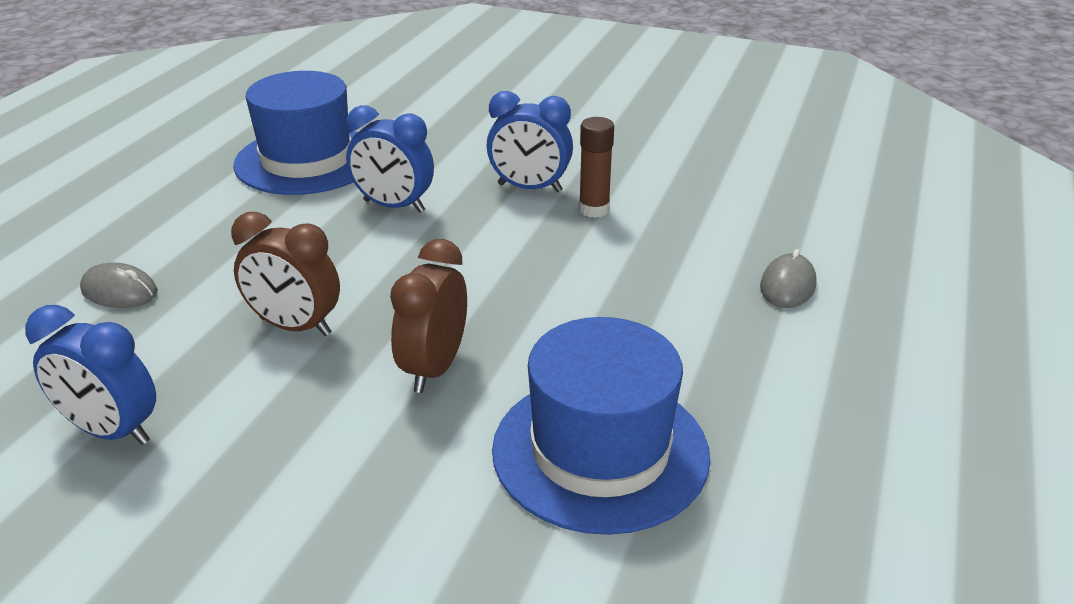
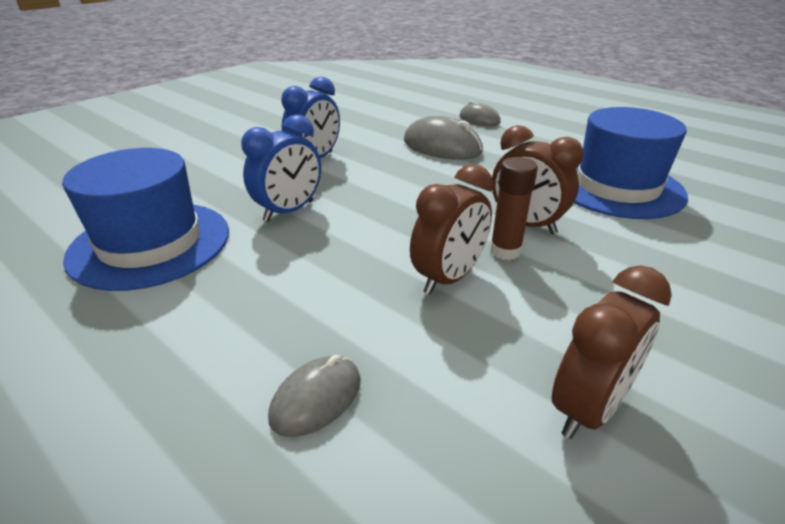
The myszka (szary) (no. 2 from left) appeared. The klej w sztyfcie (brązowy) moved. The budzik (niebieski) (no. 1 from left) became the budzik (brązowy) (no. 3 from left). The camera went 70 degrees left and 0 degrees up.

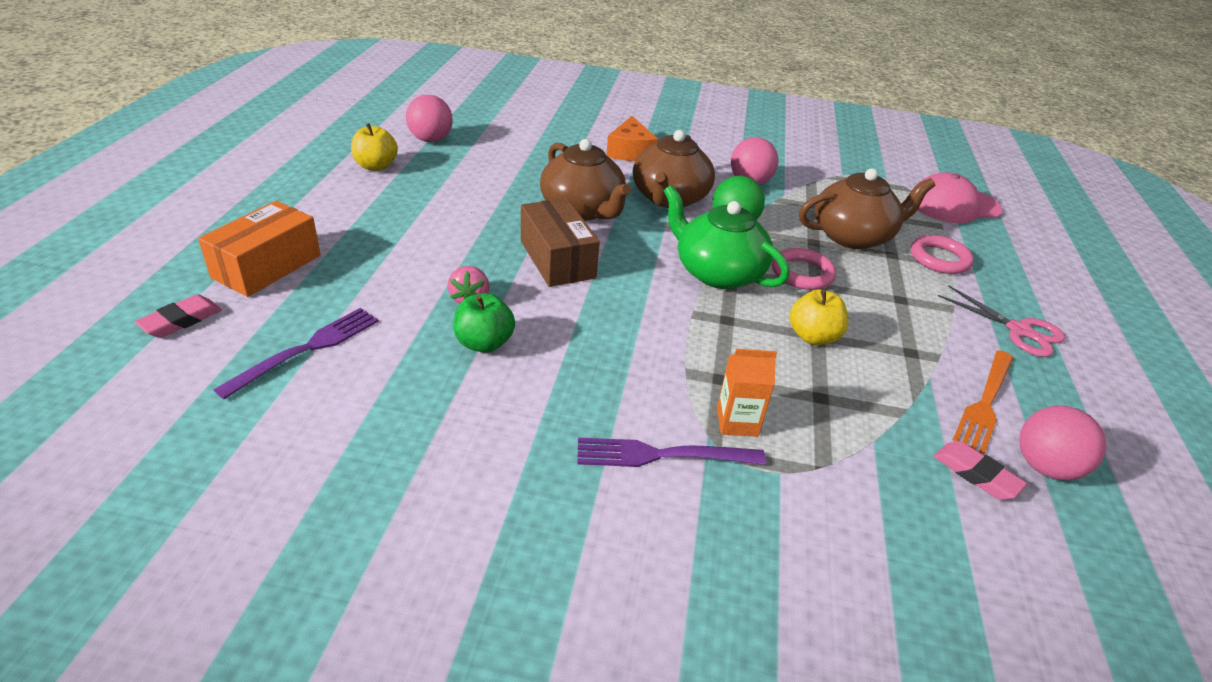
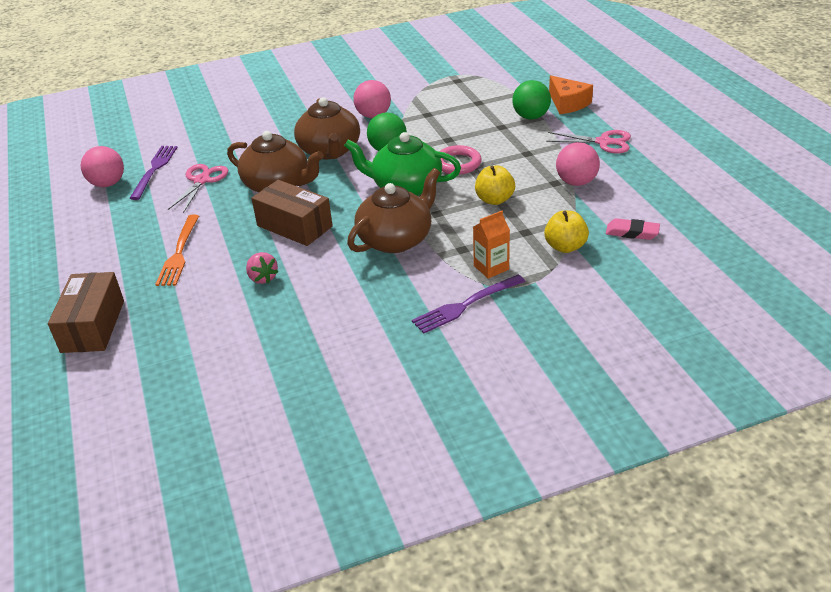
The gumka do mazania (różowy) (no. 1 from left) disappeared. The jabłko (zielony) disappeared. The czapka (różowy) disappeared. The nożyczki (różowy) (no. 1 from left) appeared. The widelec (fioletowy) (no. 1 from left) moved. The jabłko (żółty) (no. 1 from left in the first image) moved. The ser (pomarańczowy) moved. The imbryk (brązowy) (no. 3 from left) moved. The widelec (pomarańczowy) moved. The piłka (różowy) (no. 3 from left) moved. The pierścień (różowy) (no. 2 from left) was replaced by the piłka (zielony) (no. 2 from left). The pudełko (pomarańczowy) became the pudełko (brązowy) (no. 1 from left). The camera went 25 degrees left and 0 degrees up.

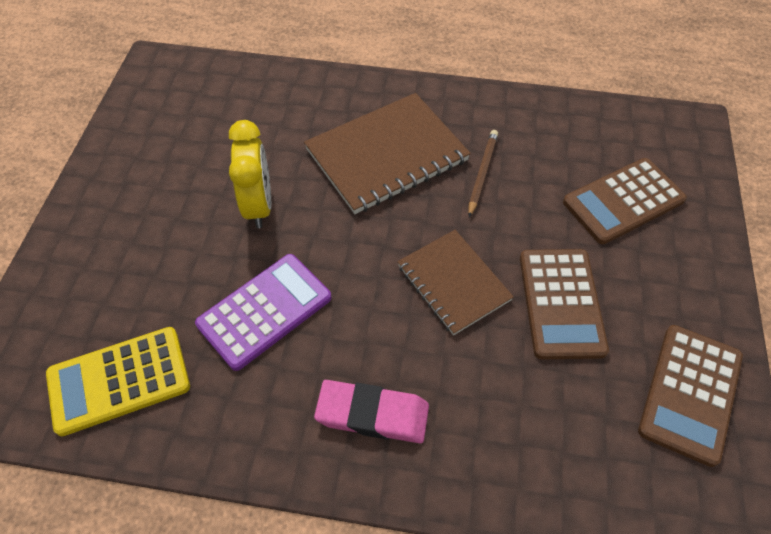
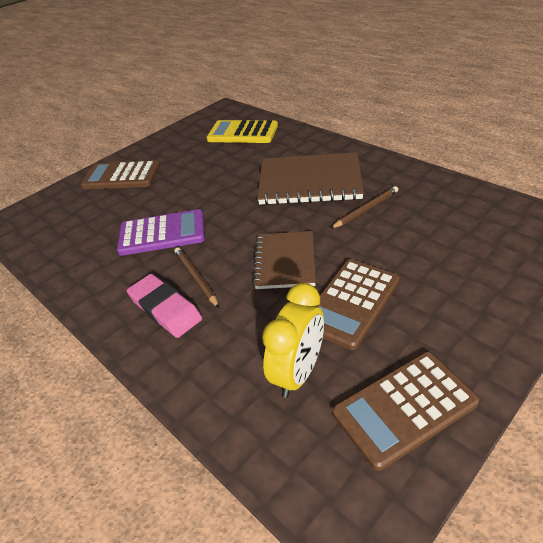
The ołówek (brązowy) (no. 1 from left) appeared. The kalkulator (żółty) moved. The budzik (żółty) moved. The kalkulator (brązowy) (no. 2 from left in the first image) moved. The camera went 40 degrees right and 15 degrees down.

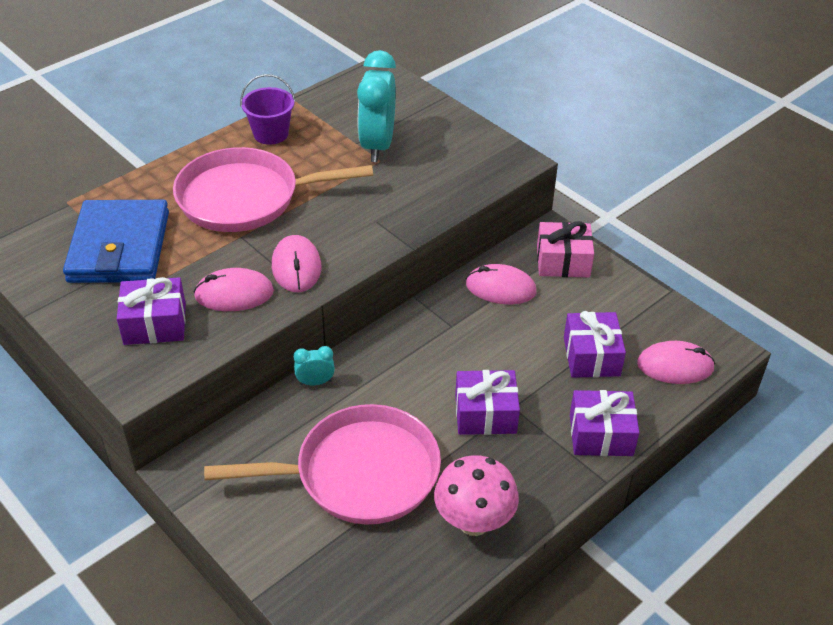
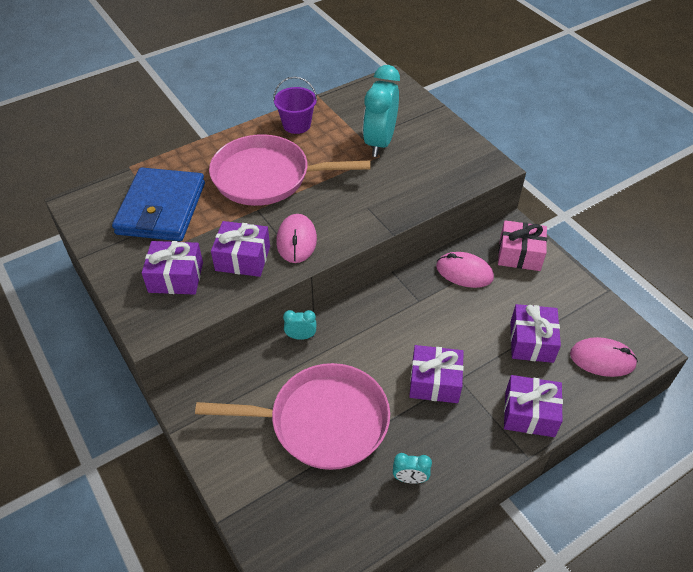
The myszka (różowy) (no. 1 from left) was replaced by the prezent (fioletowy) (no. 2 from left). The grzyb (różowy) was replaced by the budzik (turkusowy) (no. 3 from left). The camera went 10 degrees right and 5 degrees up.

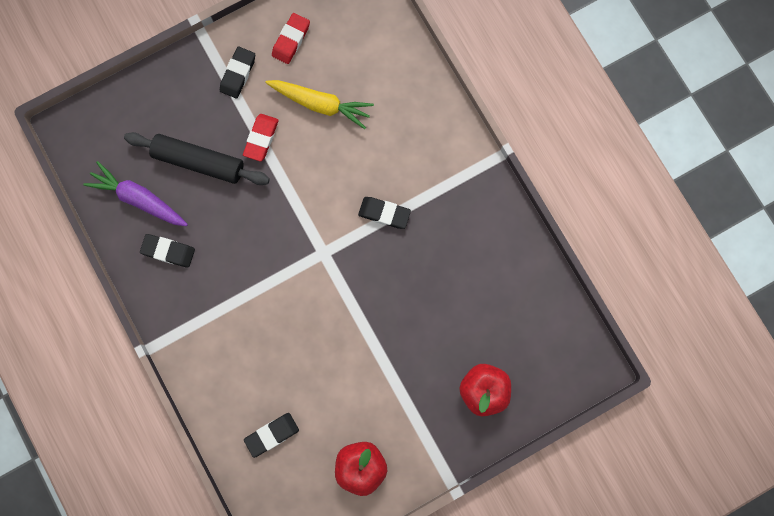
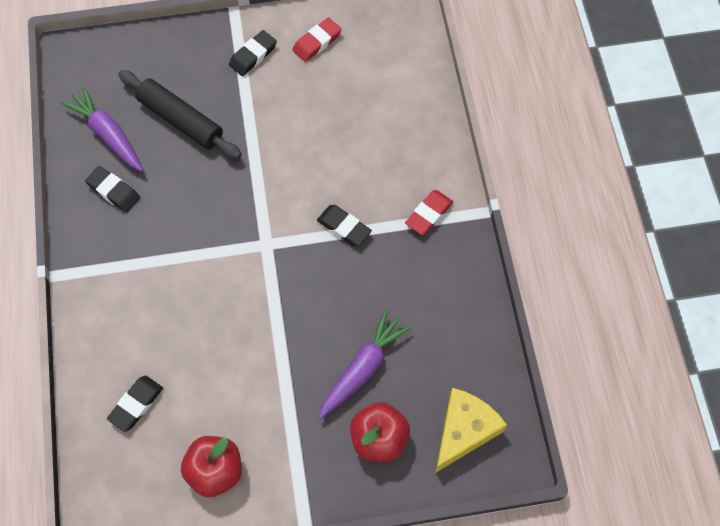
The marchewka (żółty) disappeared. The marchewka (fioletowy) (no. 2 from left) appeared. The ser (żółty) appeared. The gumka do mazania (czerwony) (no. 1 from left in the first image) moved. The gumka do mazania (czarny) (no. 3 from left in the first image) turned 45 degrees counterclockwise. The camera went 20 degrees right and 15 degrees down.

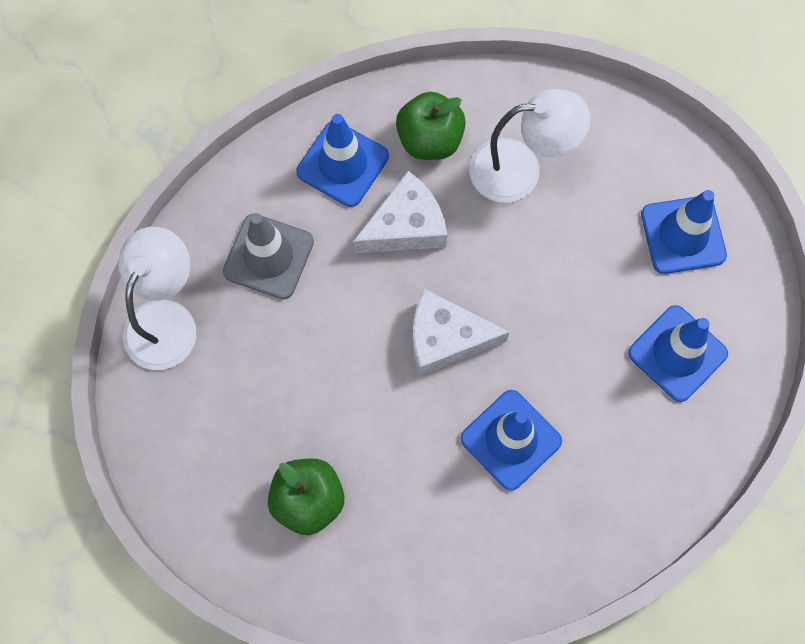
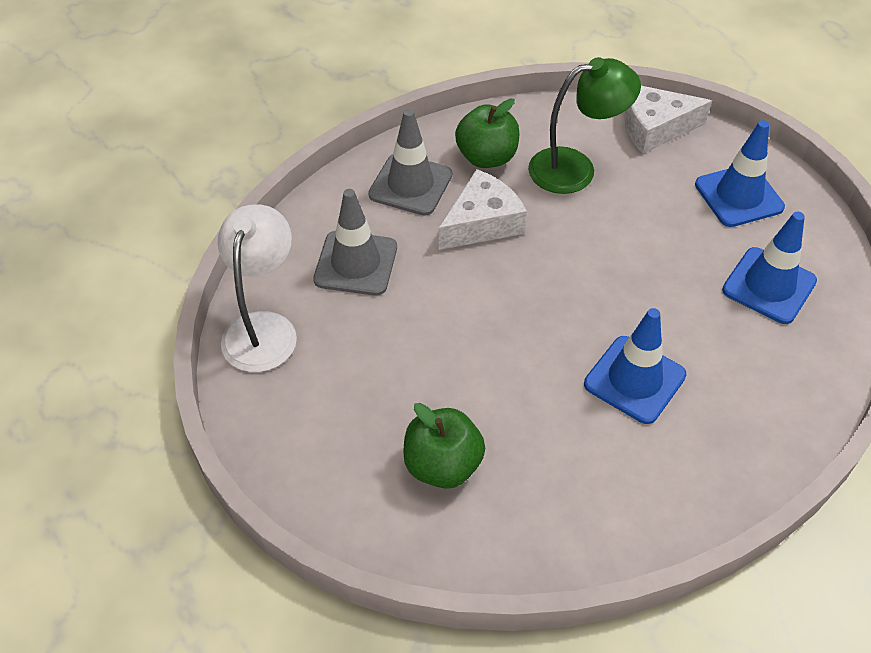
The ser (biały) (no. 2 from left) moved. The pachołek (niebieski) (no. 1 from left) became the pachołek (szary) (no. 2 from left). The lampka (biały) (no. 2 from left) became the lampka (zielony). The camera went 10 degrees left and 20 degrees down.

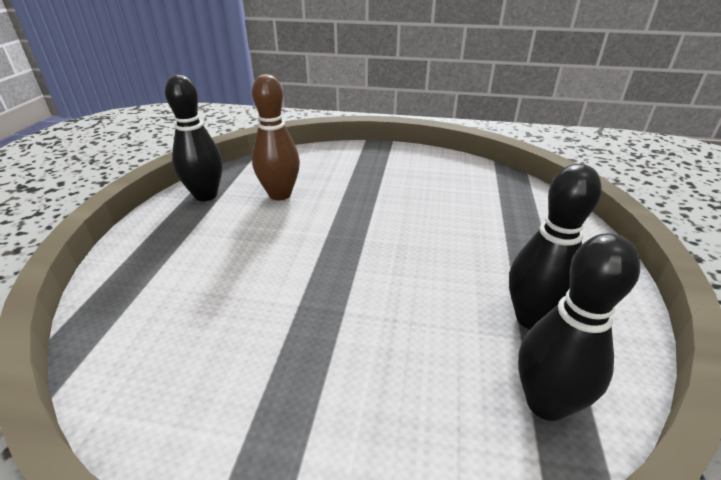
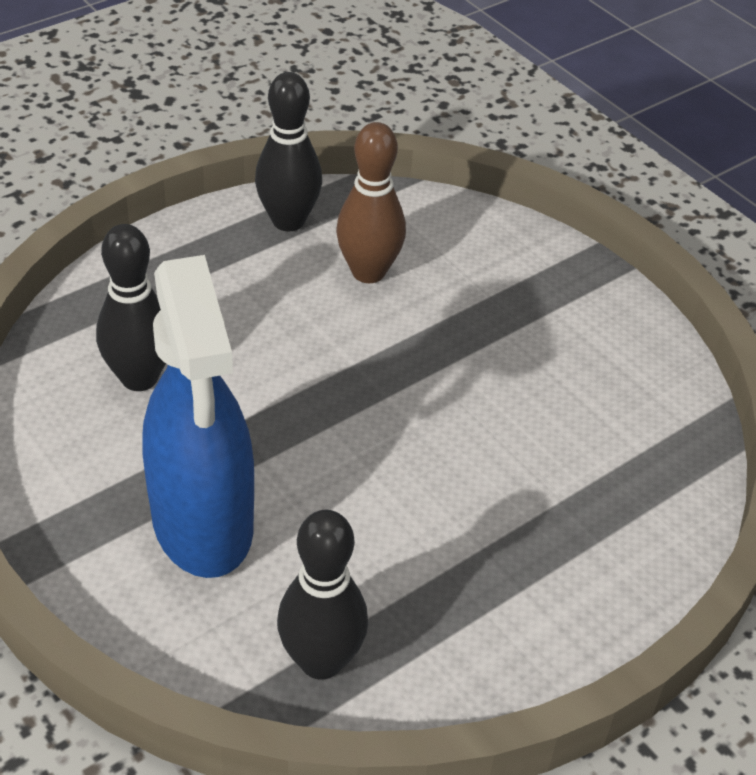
The spryskiwacz (niebieski) appeared. The kręgiel (czarny) (no. 2 from left in the first image) moved. The camera went 40 degrees right and 10 degrees up.

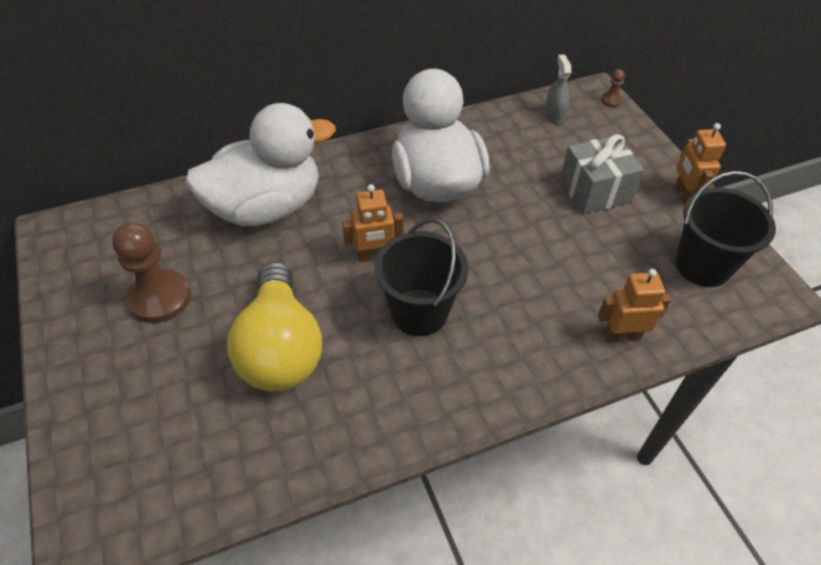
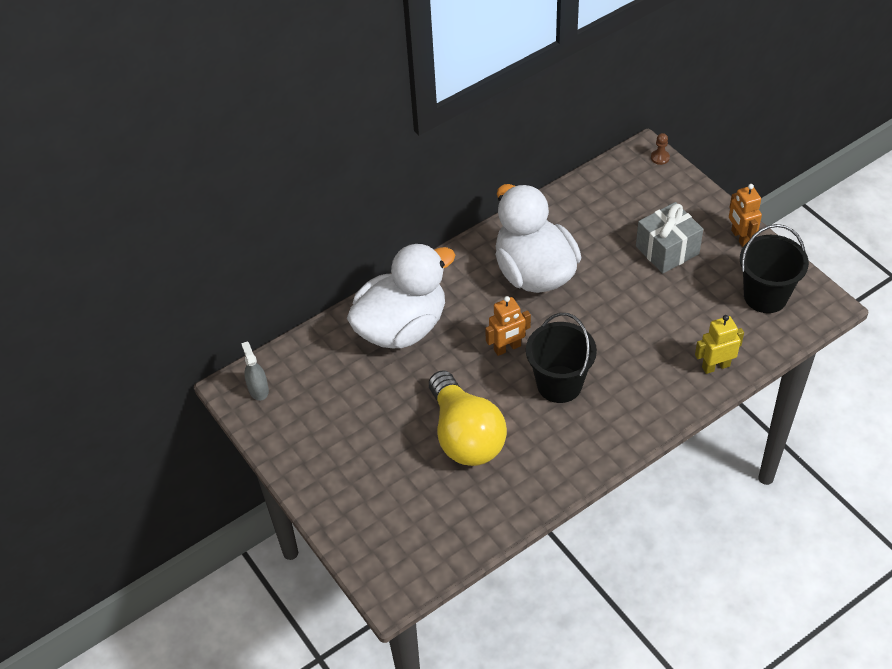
The pionek (brązowy) (no. 1 from left) disappeared. The spryskiwacz (szary) moved. The robot (pomarańczowy) (no. 2 from left) became the robot (żółty). The camera went 10 degrees left and 0 degrees up.

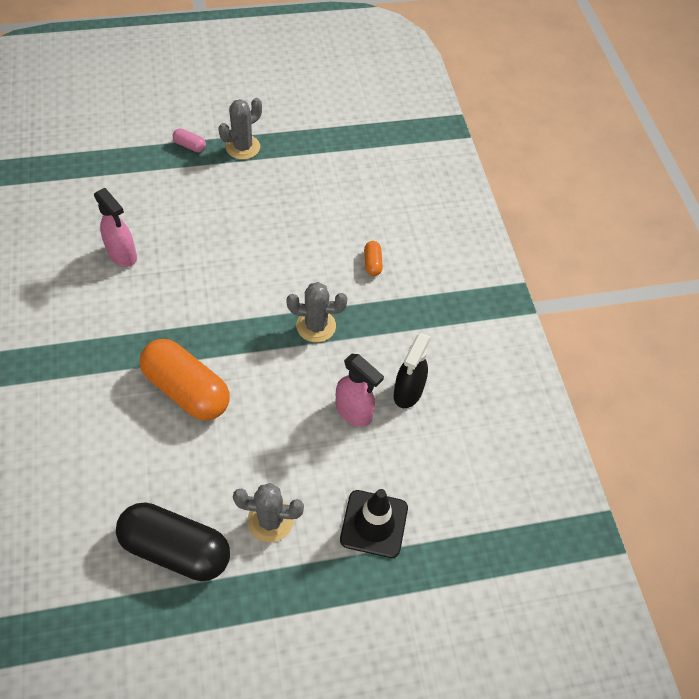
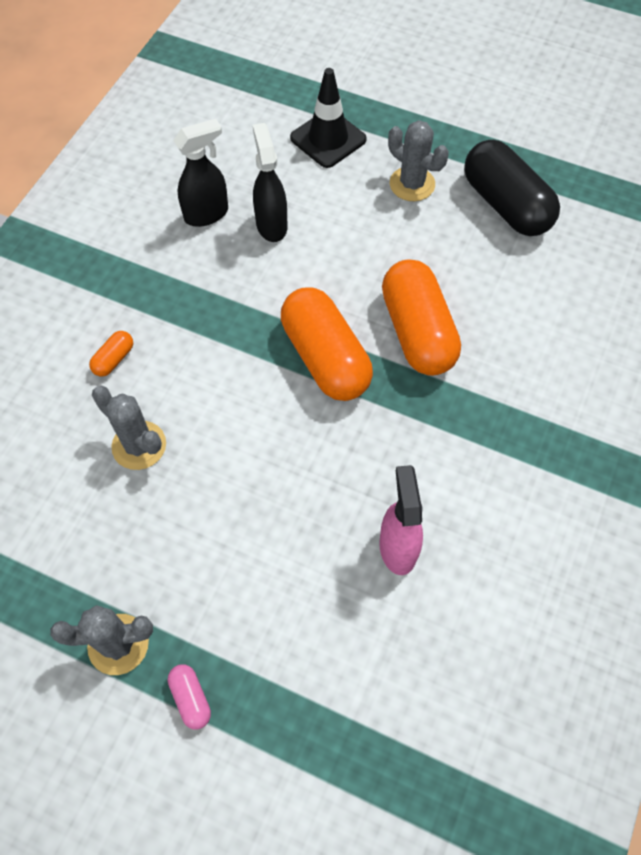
The kapsułka (pomarańczowy) (no. 2 from left) appeared. The kaktus (szary) (no. 3 from left in the first image) moved. The spryskiwacz (różowy) (no. 2 from left) became the spryskiwacz (czarny) (no. 2 from left). The camera went 140 degrees left and 5 degrees up.

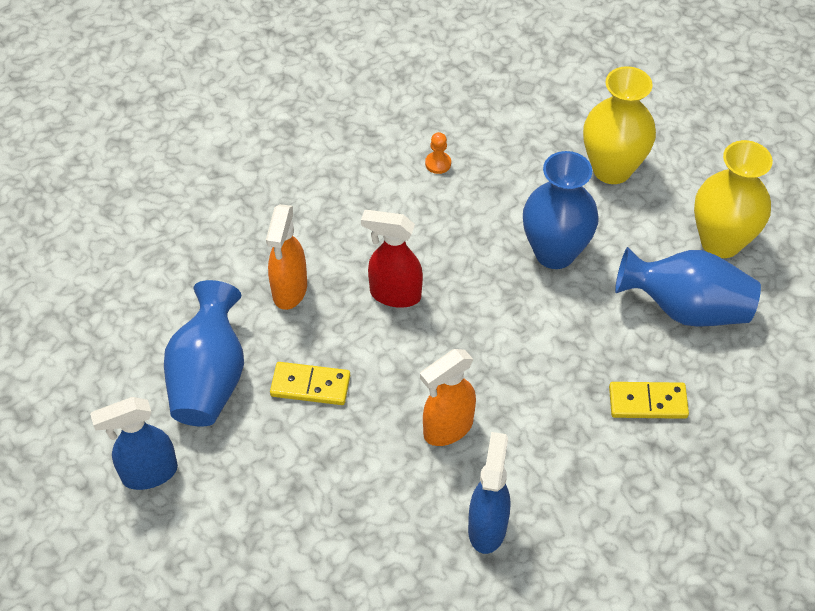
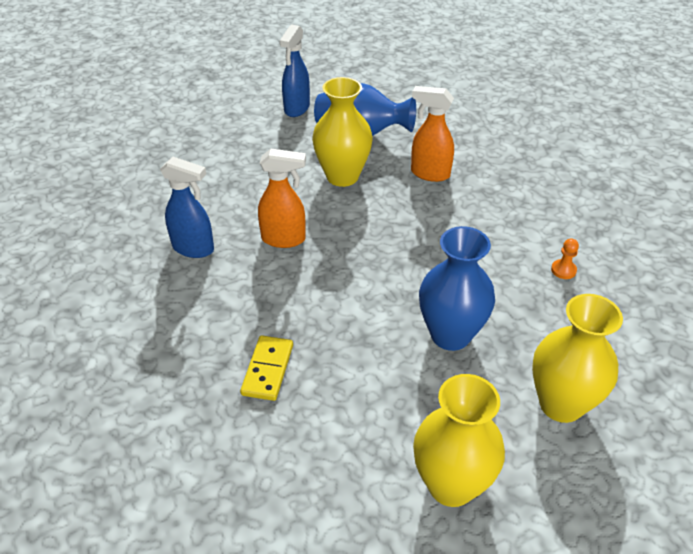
The spryskiwacz (czerwony) disappeared. The wazon (niebieski) (no. 3 from left) disappeared. The kostka domina (żółty) (no. 1 from left) was replaced by the wazon (żółty) (no. 1 from left). The spryskiwacz (niebieski) (no. 1 from left in the first image) turned 150 degrees counterclockwise. The spryskiwacz (pomarańczowy) (no. 2 from left in the first image) turned 120 degrees clockwise. The camera went 100 degrees right and 10 degrees down.

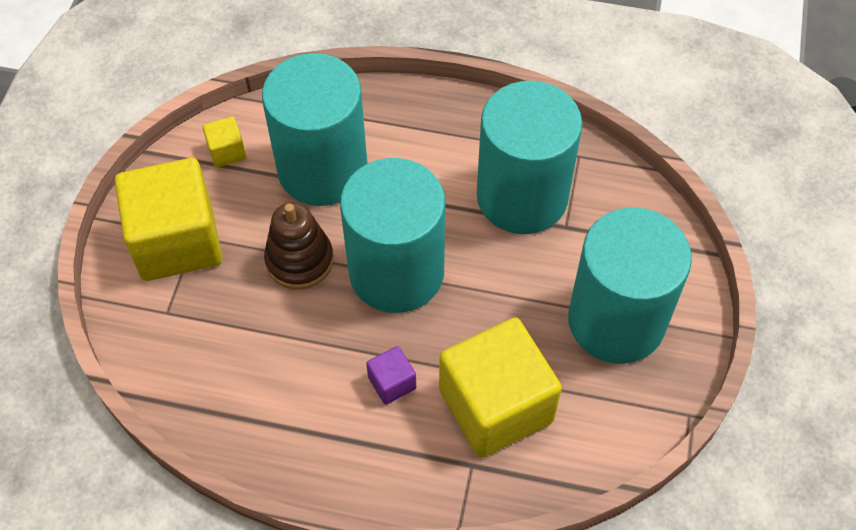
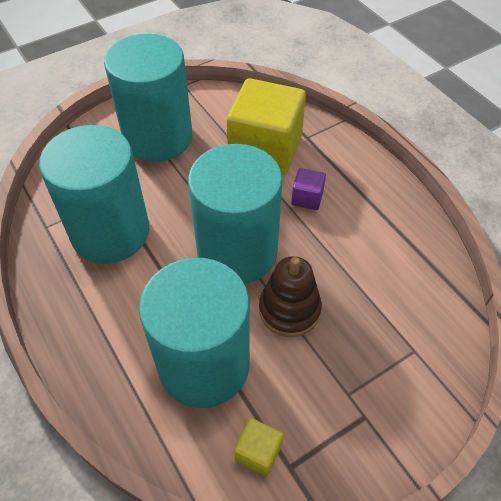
The sześcian (żółty) (no. 1 from left) disappeared. The camera went 135 degrees left and 5 degrees down.

